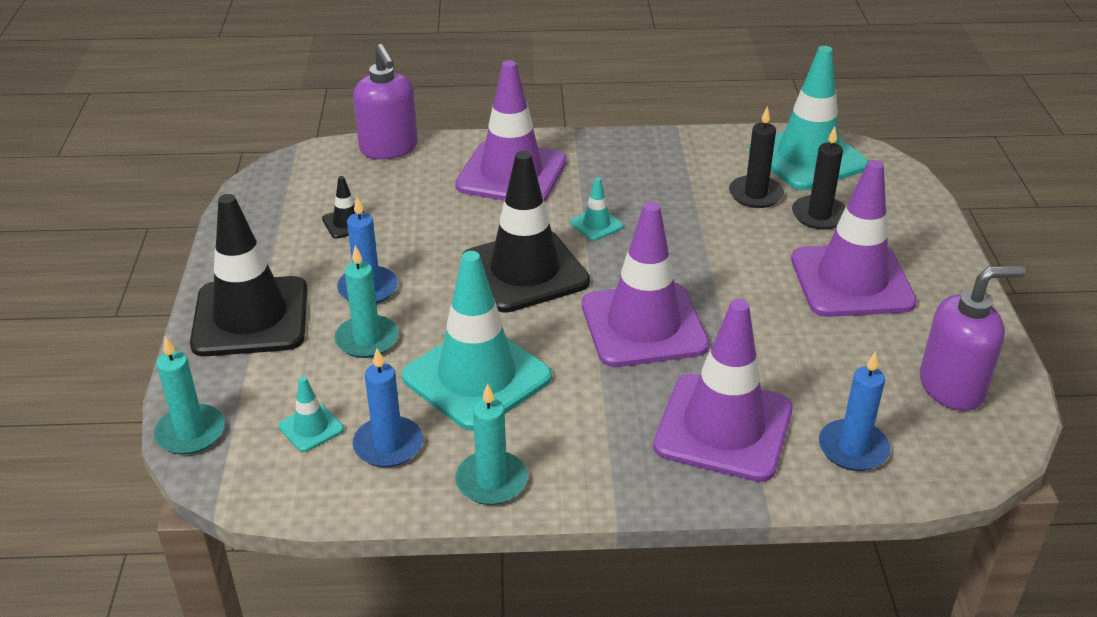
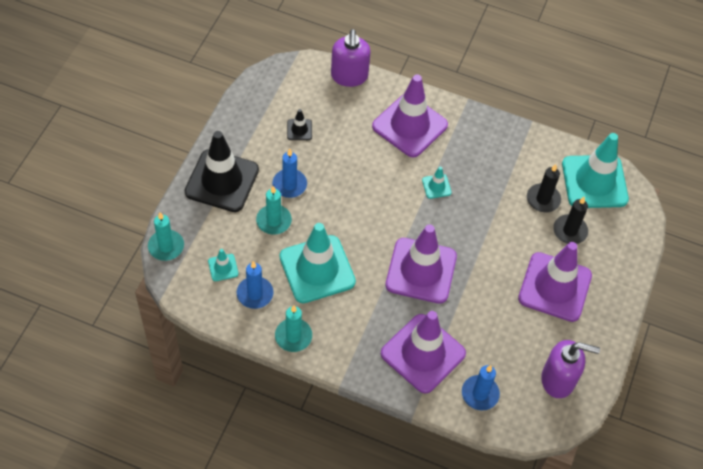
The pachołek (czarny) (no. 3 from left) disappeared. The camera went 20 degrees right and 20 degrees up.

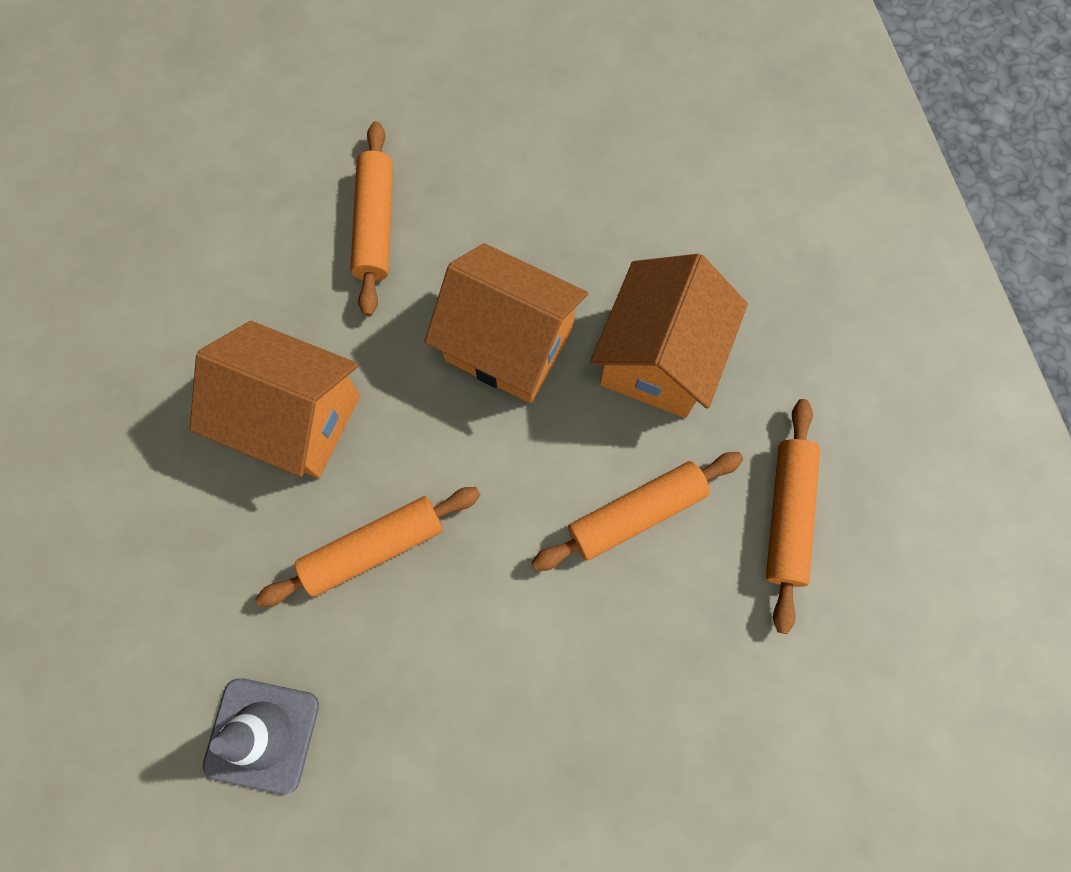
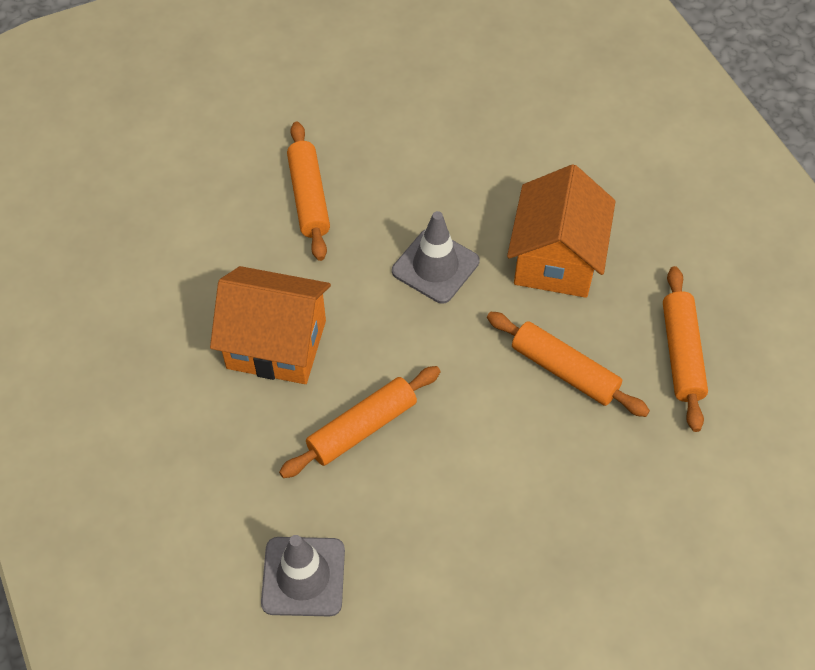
The domek (pomarańczowy) (no. 2 from left) was replaced by the pachołek (szary) (no. 2 from left). The wałek do ciasta (pomarańczowy) (no. 3 from left) turned 75 degrees clockwise. The camera went 10 degrees left and 15 degrees down.

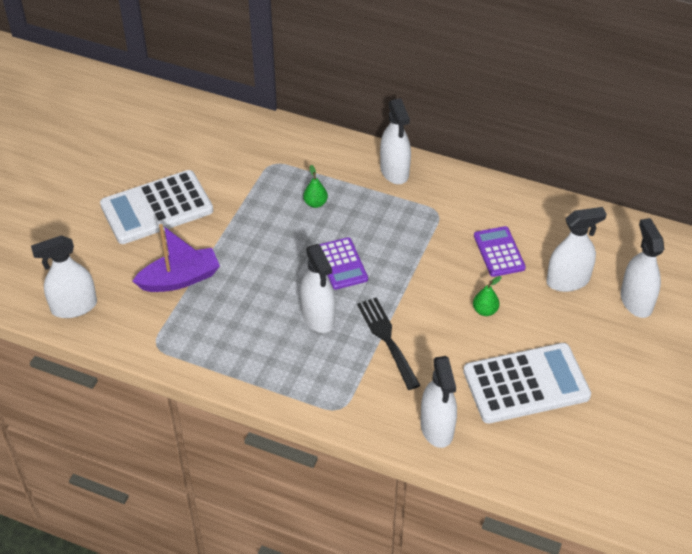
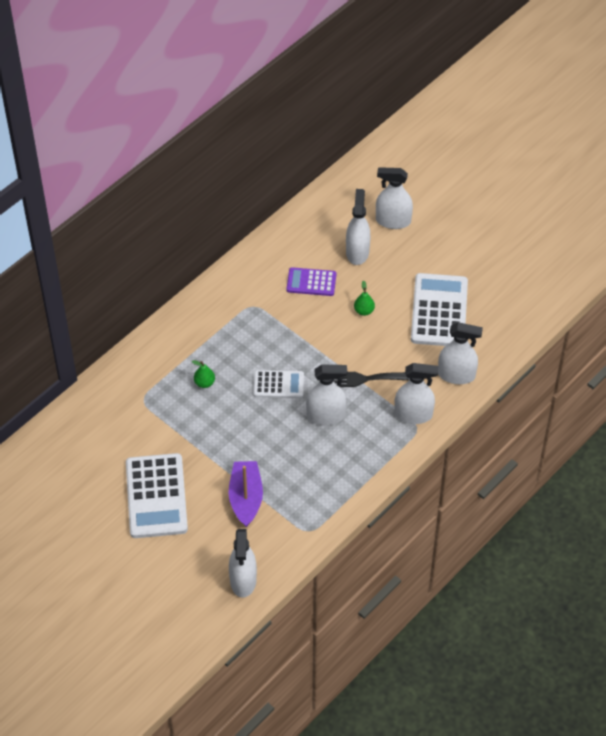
The spryskiwacz (biały) (no. 3 from left in the first image) moved. The kalkulator (fioletowy) (no. 1 from left) became the kalkulator (biały) (no. 2 from left). The camera went 70 degrees left and 5 degrees up.

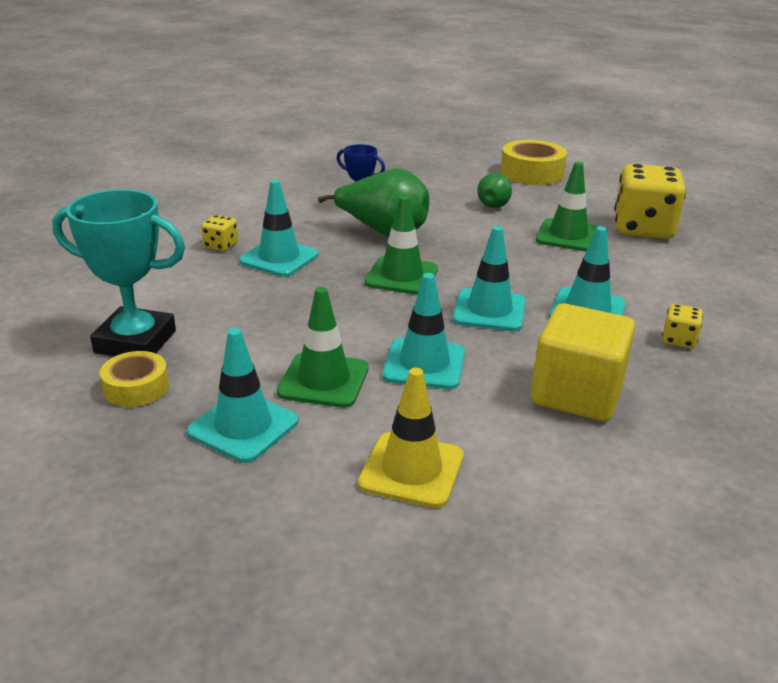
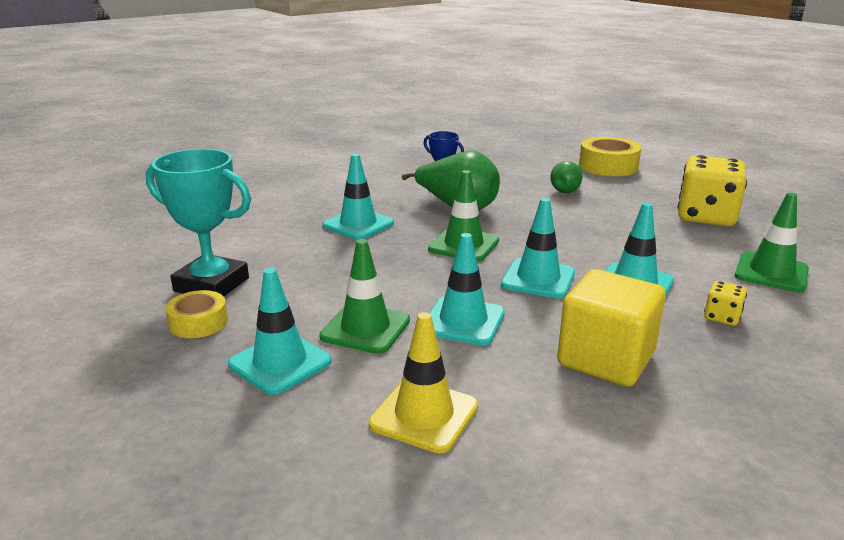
The kostka do gry (żółty) (no. 1 from left) disappeared. The pachołek (zielony) (no. 3 from left) moved. The camera went 10 degrees right and 5 degrees down.

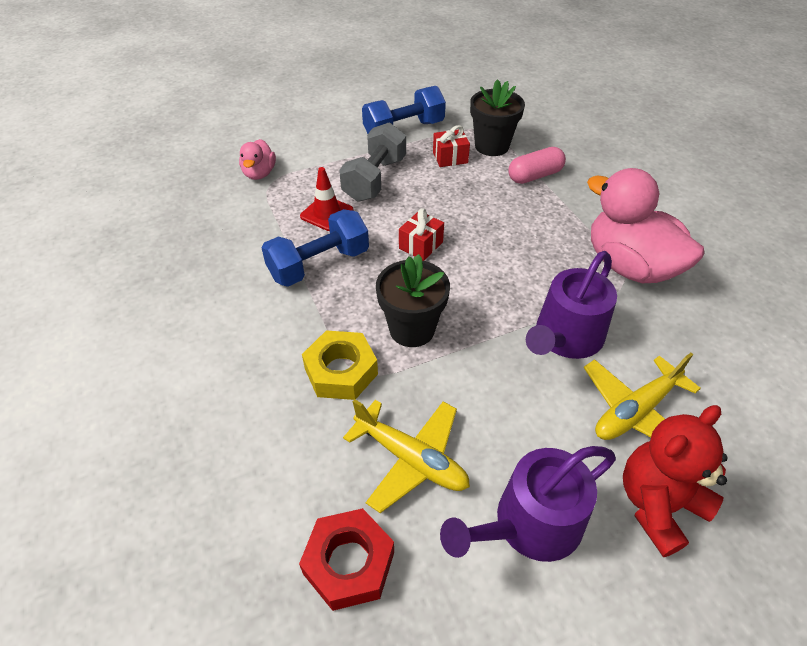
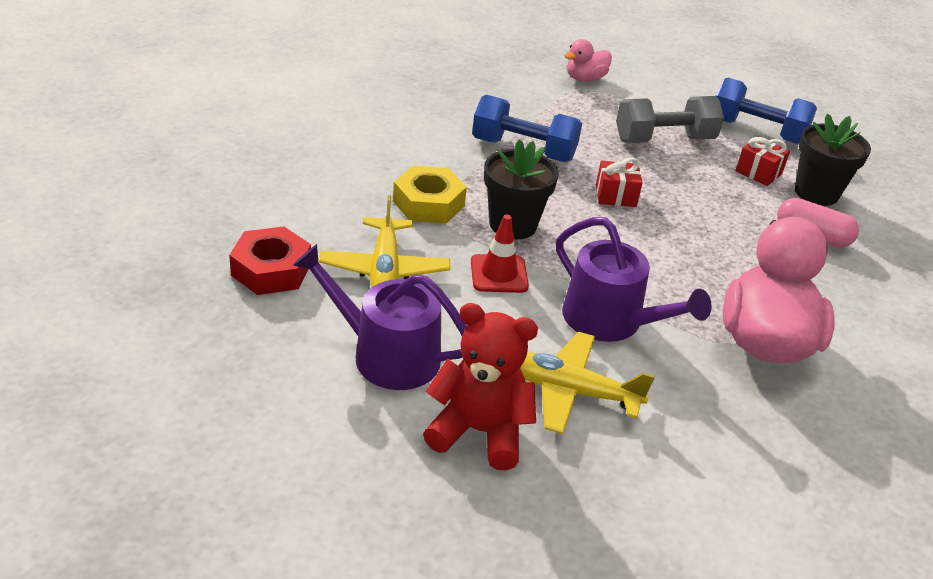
The pachołek (czerwony) moved. The konewka (fioletowy) (no. 2 from left) turned 135 degrees counterclockwise. The camera went 50 degrees right and 10 degrees down.

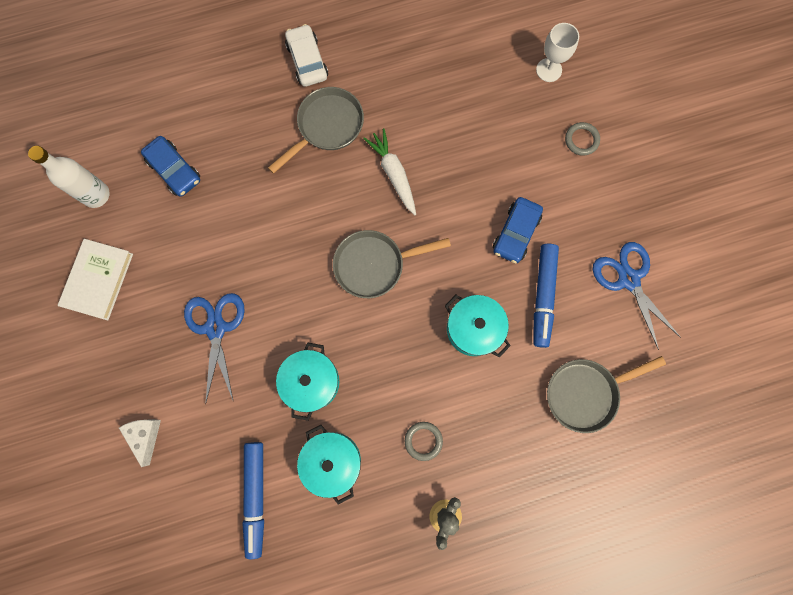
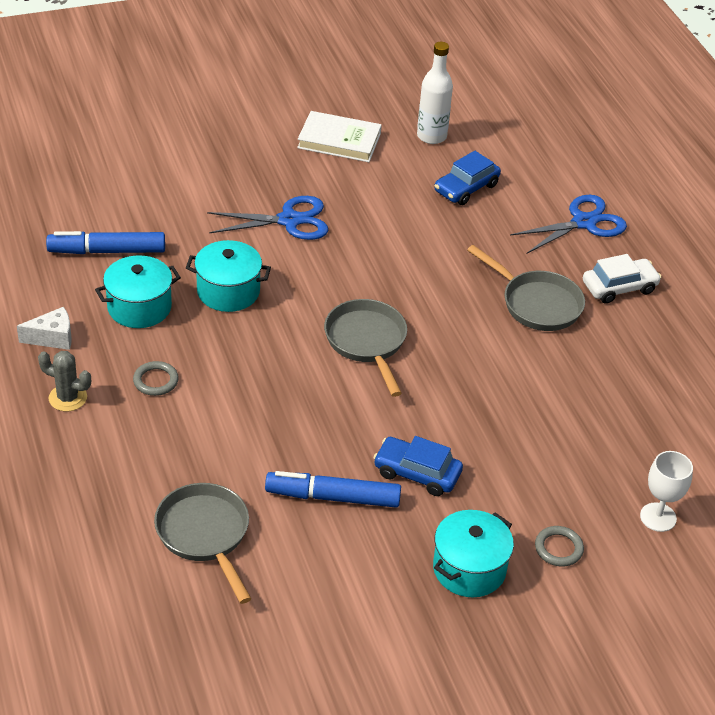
The marchewka (biały) disappeared. The ser (biały) moved. The garnek (turkusowy) (no. 3 from left) moved. The nożyczki (niebieski) (no. 2 from left) moved. The camera went 85 degrees right and 35 degrees down.

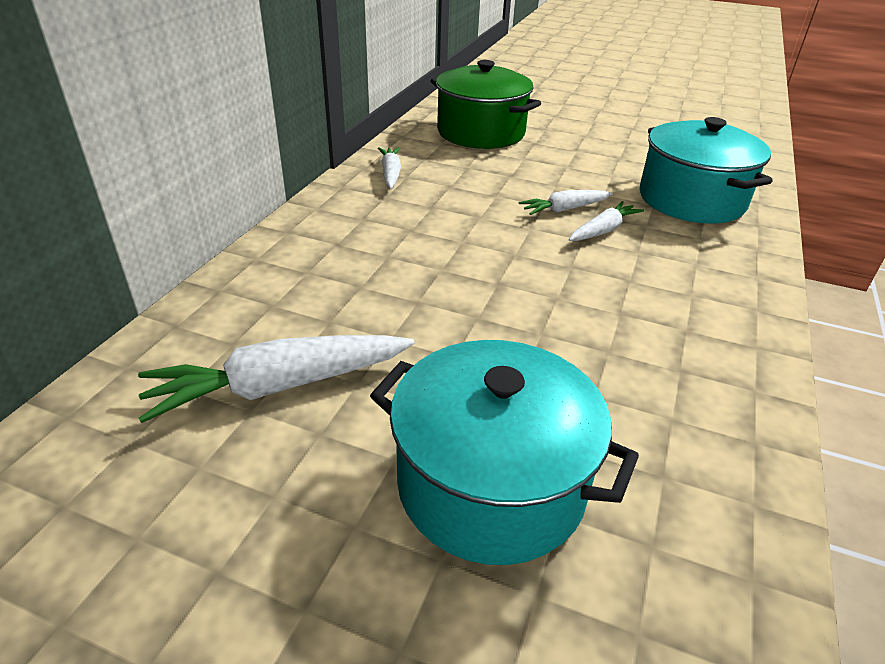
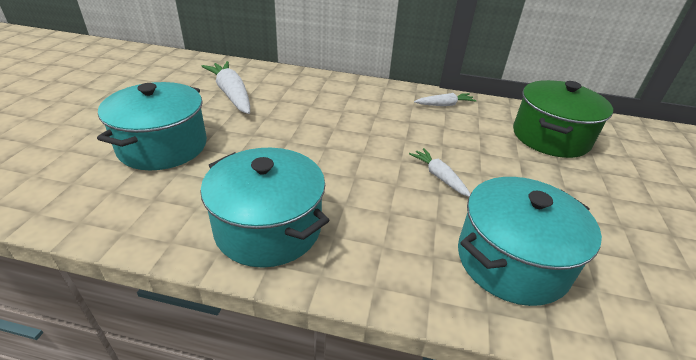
The marchewka (biały) (no. 4 from left) disappeared. The garnek (turkusowy) (no. 2 from left) appeared. The camera went 80 degrees right and 0 degrees up.

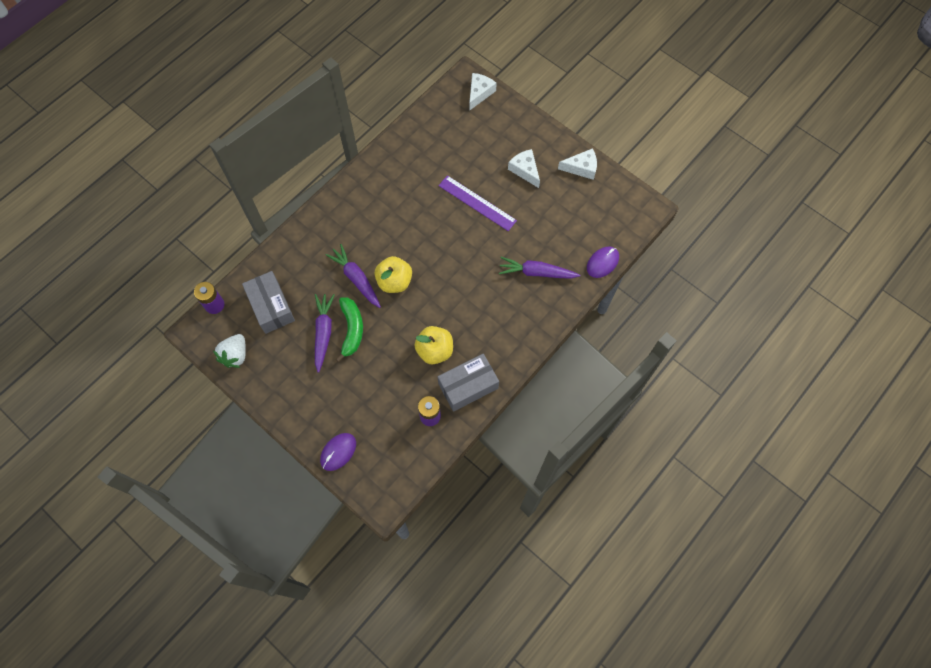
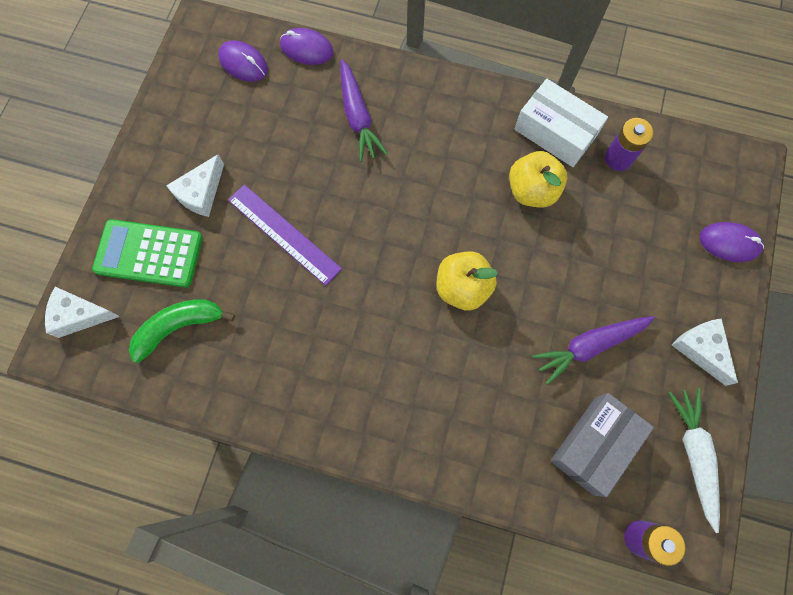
The marchewka (fioletowy) (no. 2 from left) disappeared. The kalkulator (zielony) appeared. The myszka (fioletowy) (no. 1 from left) appeared. The banan (zielony) moved. The ser (biały) (no. 3 from left) moved. The truskawka (biały) was replaced by the marchewka (biały). The pudełko (szary) (no. 2 from left) became the pudełko (biały). The linijka (fioletowy) turned 60 degrees counterclockwise. The camera went 115 degrees left and 5 degrees up.

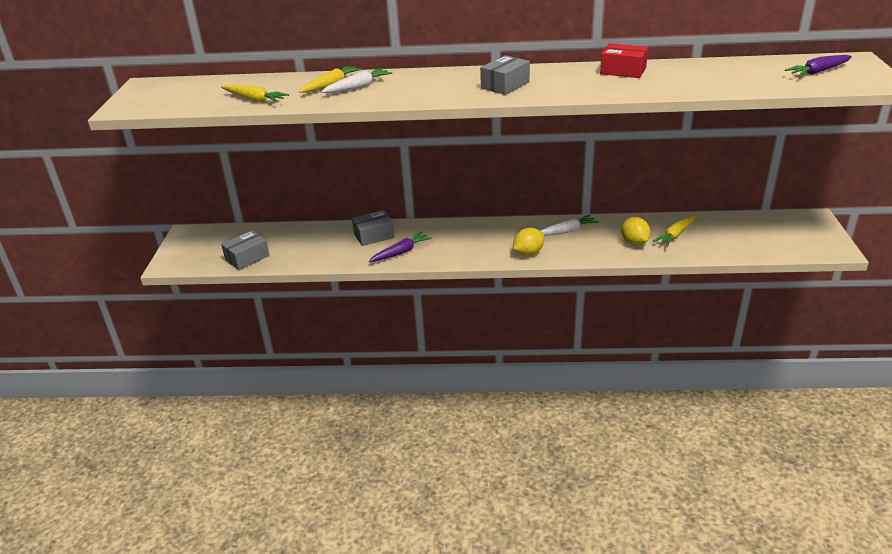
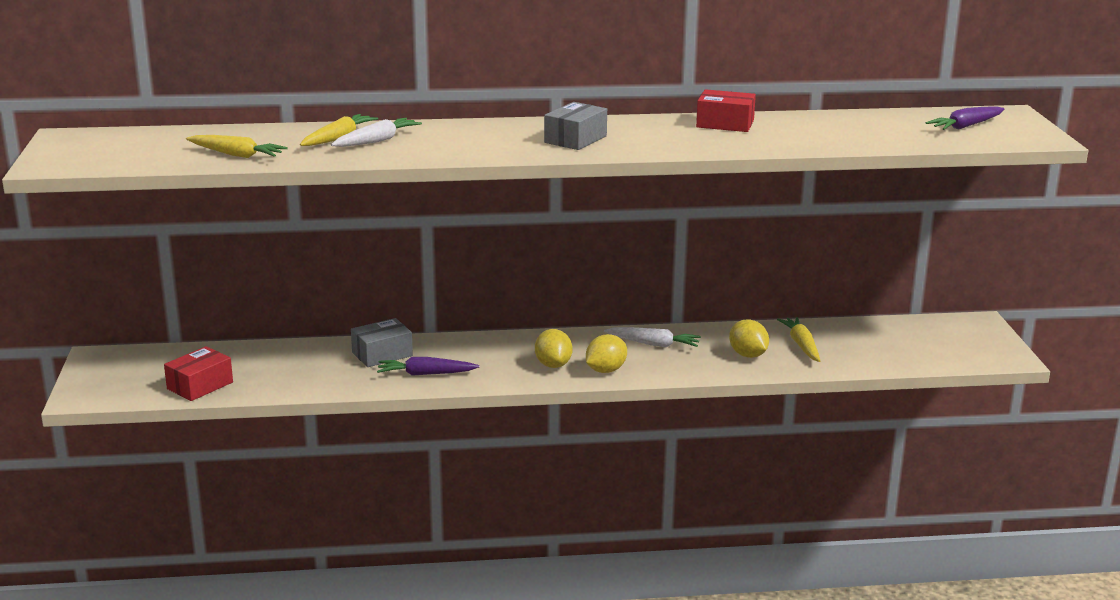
The cytryna (żółty) (no. 1 from left) appeared. The pudełko (szary) (no. 1 from left) became the pudełko (czerwony) (no. 1 from left). The marchewka (fioletowy) (no. 1 from left) turned 135 degrees counterclockwise. The marchewka (biały) (no. 2 from left) turned 45 degrees clockwise. The marchewka (żółty) (no. 3 from left) turned 135 degrees clockwise. The camera went 10 degrees left and 10 degrees down.

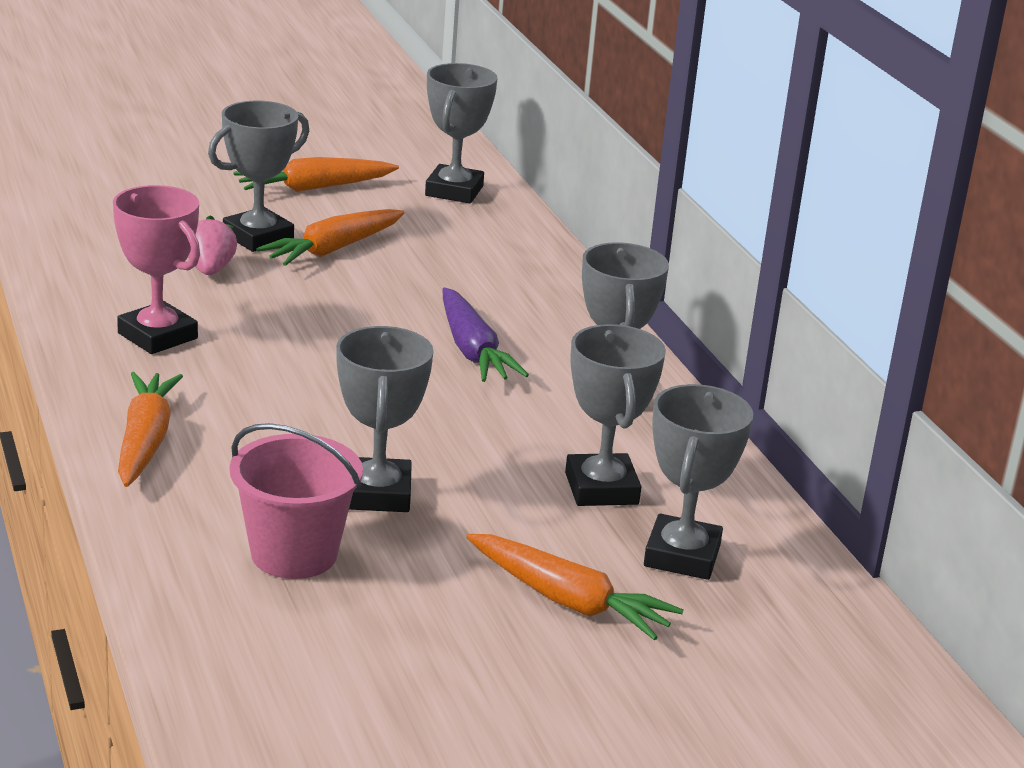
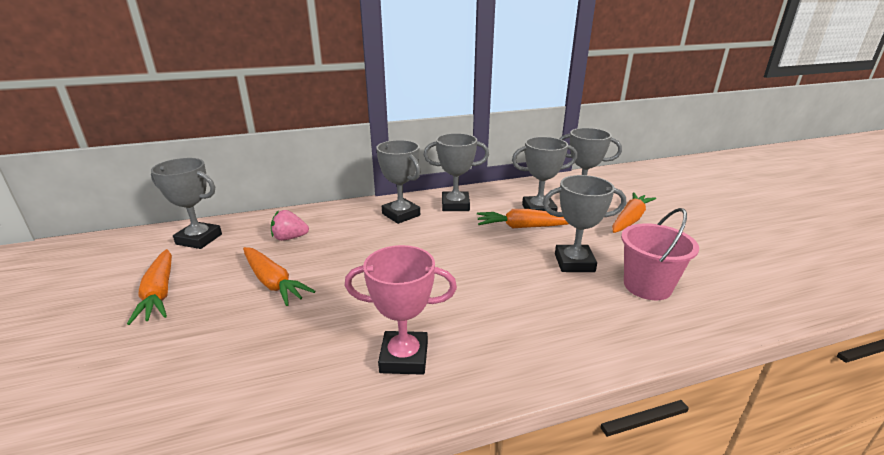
The marchewka (fioletowy) disappeared. The marchewka (pomarańczowy) (no. 1 from left in the first image) moved. The truskawka (różowy) moved. The puchar (szary) (no. 1 from left in the first image) moved. The puchar (różowy) turned 45 degrees clockwise. The camera went 85 degrees left and 0 degrees up.

